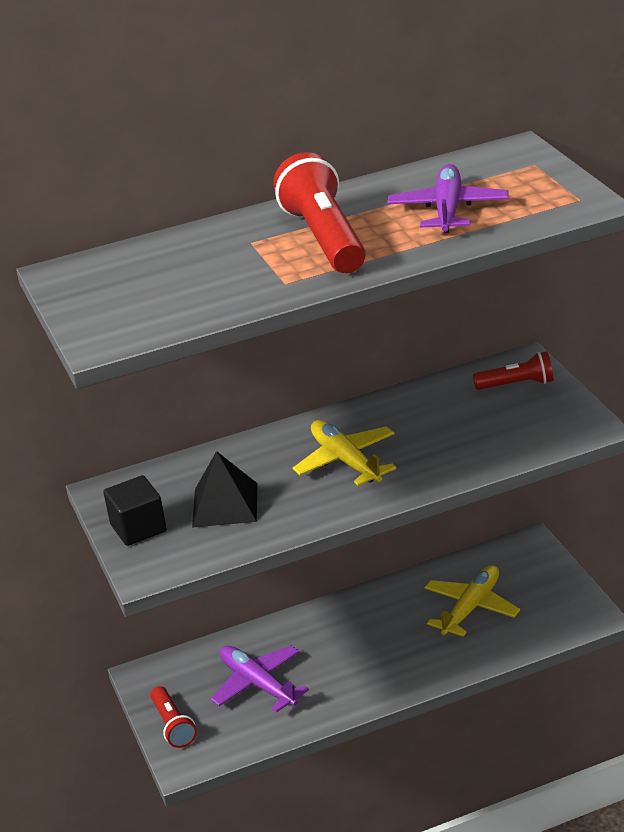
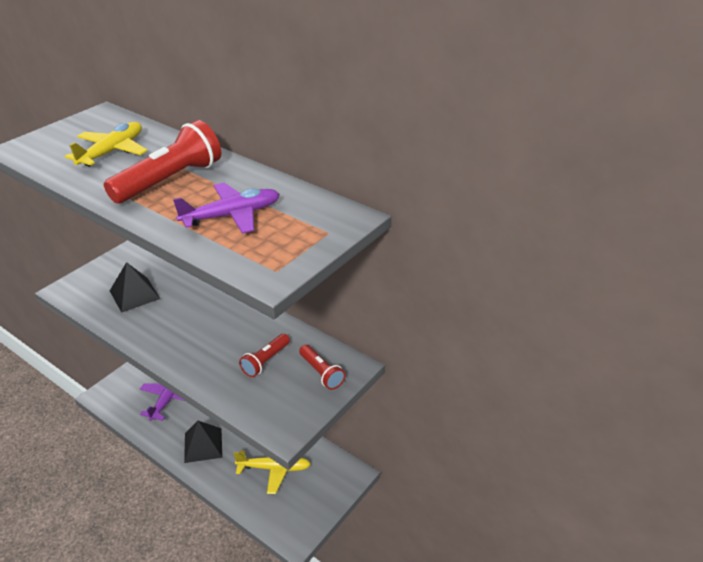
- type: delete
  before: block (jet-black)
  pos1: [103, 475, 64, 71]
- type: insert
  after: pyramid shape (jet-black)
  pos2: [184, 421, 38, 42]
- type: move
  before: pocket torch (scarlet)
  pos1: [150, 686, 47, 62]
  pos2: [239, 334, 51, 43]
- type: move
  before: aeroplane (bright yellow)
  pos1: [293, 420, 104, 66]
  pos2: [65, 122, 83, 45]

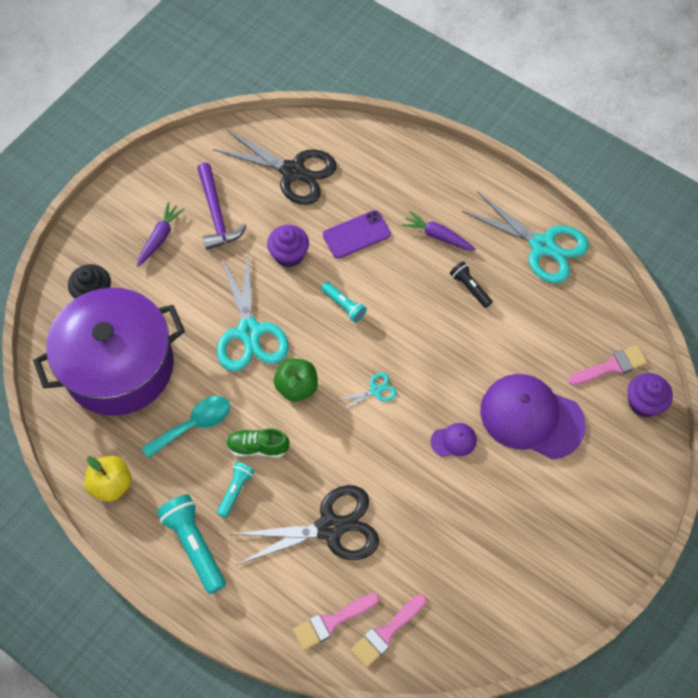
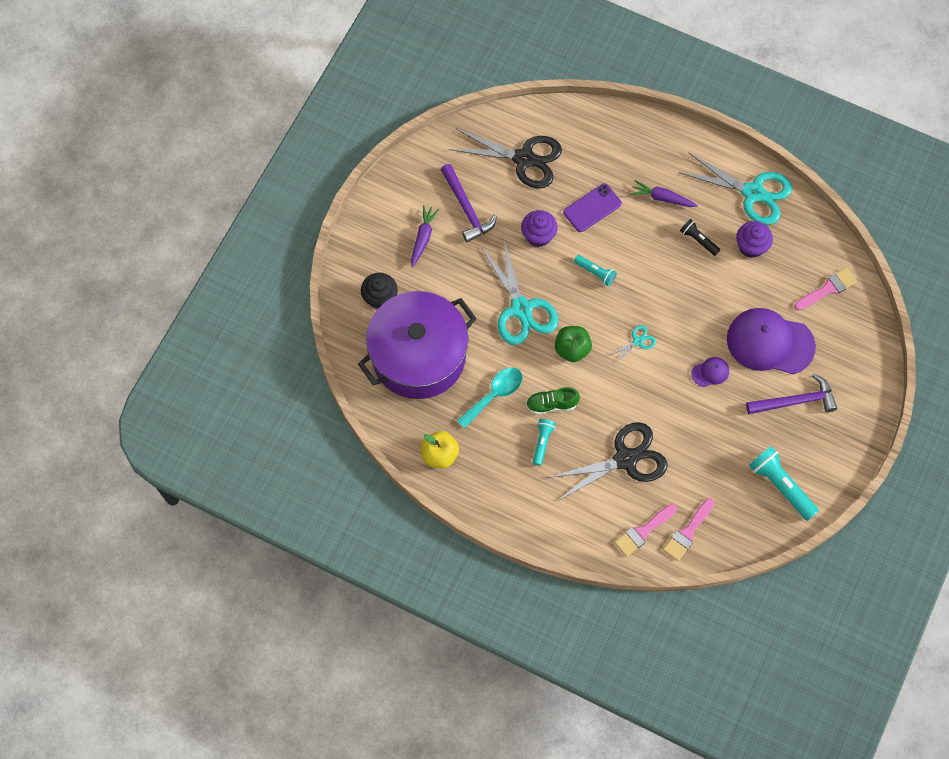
- type: insert
  after: hammer (royal purple)
  pos2: [746, 374, 91, 40]
- type: move
  before: pocket torch (turquoise)
  pos1: [157, 494, 69, 100]
  pos2: [749, 446, 70, 75]
- type: move
  before: muffin (royal purple)
  pos1: [628, 373, 45, 44]
  pos2: [736, 221, 37, 37]

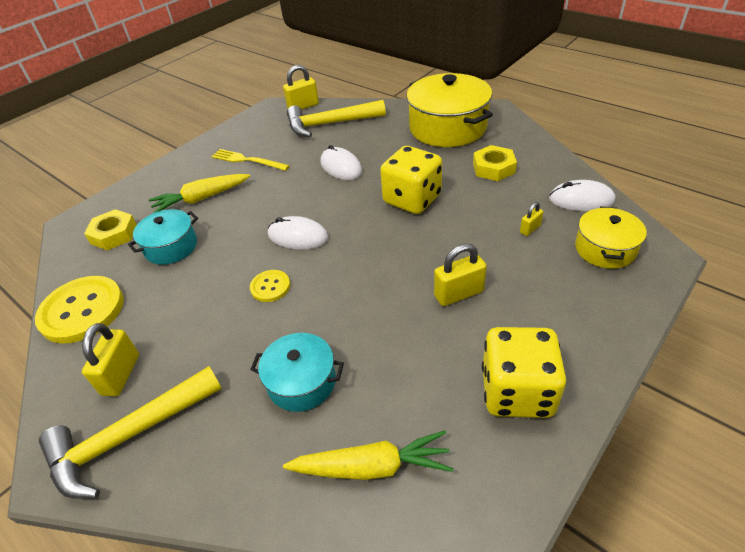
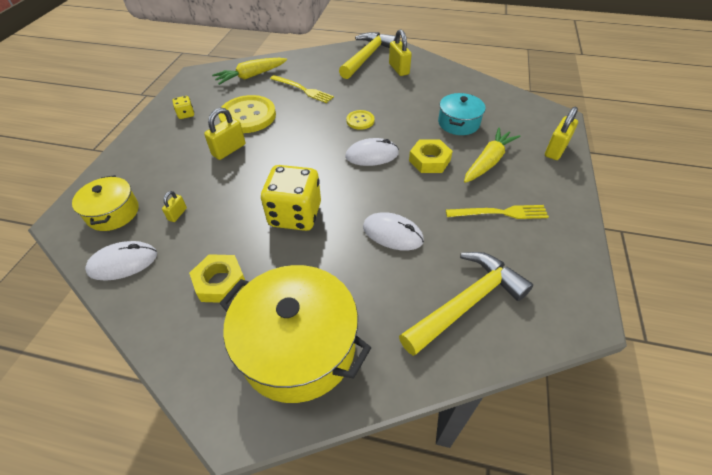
- type: move
  before: sewing button (bright yellow)
  pos1: [35, 276, 89, 68]
  pos2: [219, 95, 57, 38]
- type: move
  before: hexagon nut (bright yellow)
  pos1: [84, 209, 53, 41]
  pos2: [409, 139, 44, 34]
- type: move
  before: small lock (bright yellow)
  pos1: [283, 65, 36, 45]
  pos2: [545, 107, 33, 53]
- type: replace
  before: cooking pot (turquoise)
  after: dinner fork (bright yellow)
  pos1: [250, 333, 94, 79]
  pos2: [270, 75, 64, 28]
- type: resize
  before: game die (bright yellow)
  pos1: [482, 327, 84, 91]
  pos2: [172, 96, 22, 23]
  scale: 0.44

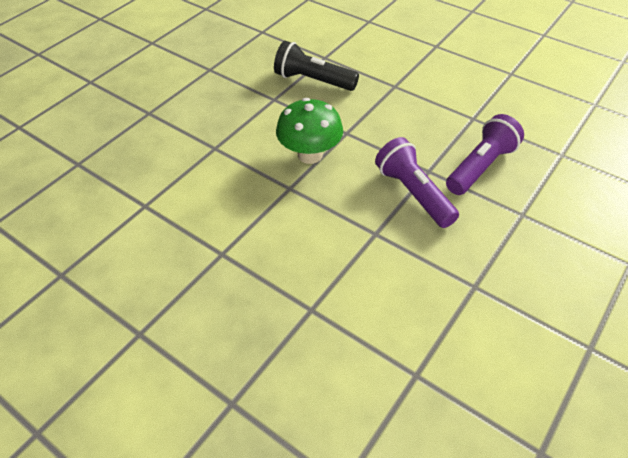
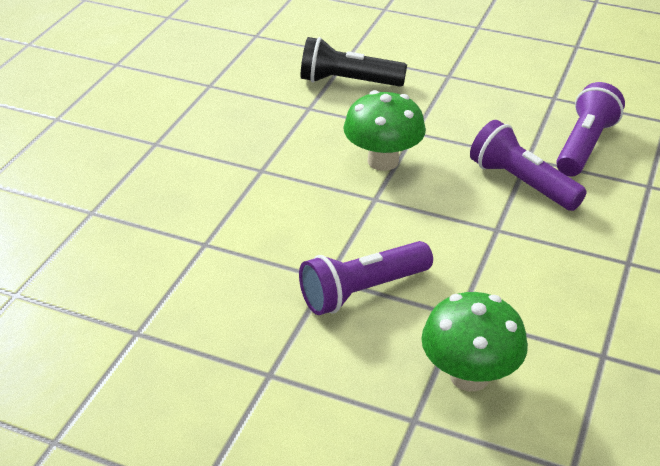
- type: insert
  after: pocket torch (royal purple)
  pos2: [299, 241, 134, 74]
- type: insert
  after: fungus (emerald)
  pos2: [421, 292, 107, 99]

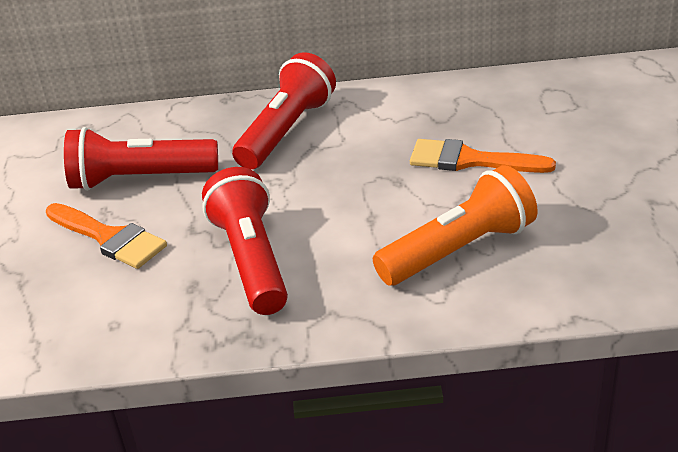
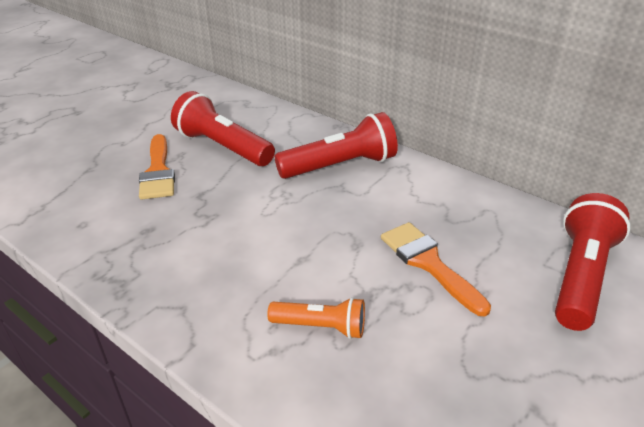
- type: move
  before: pocket torch (scarlet)
  pos1: [202, 167, 86, 148]
  pos2: [555, 193, 76, 138]
- type: resize
  before: pocket torch (orange)
  pos1: [373, 165, 165, 121]
  pos2: [267, 297, 98, 42]
  scale: 0.58

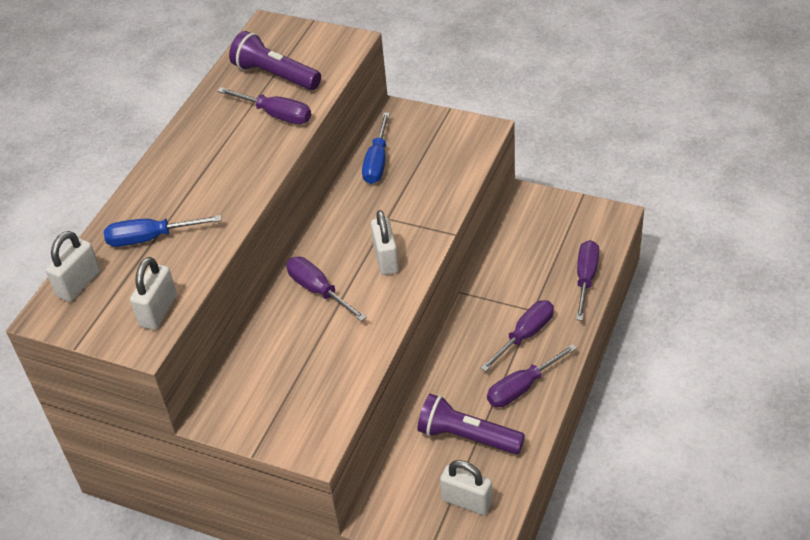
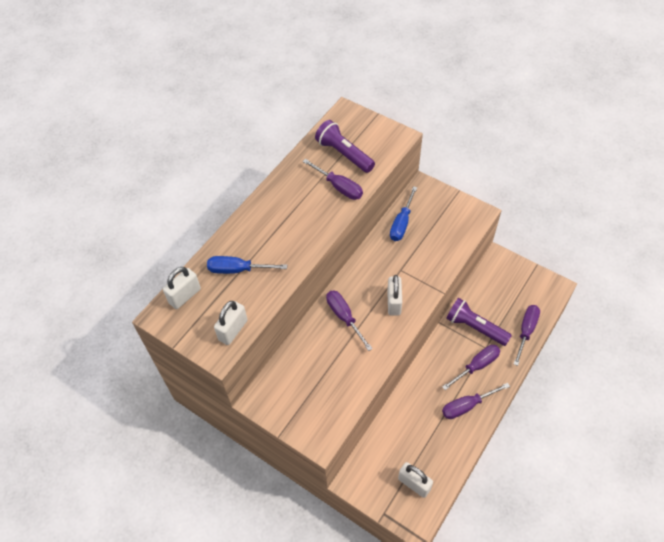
- type: move
  before: pocket torch (royal purple)
  pos1: [417, 394, 108, 60]
  pos2: [446, 298, 66, 48]

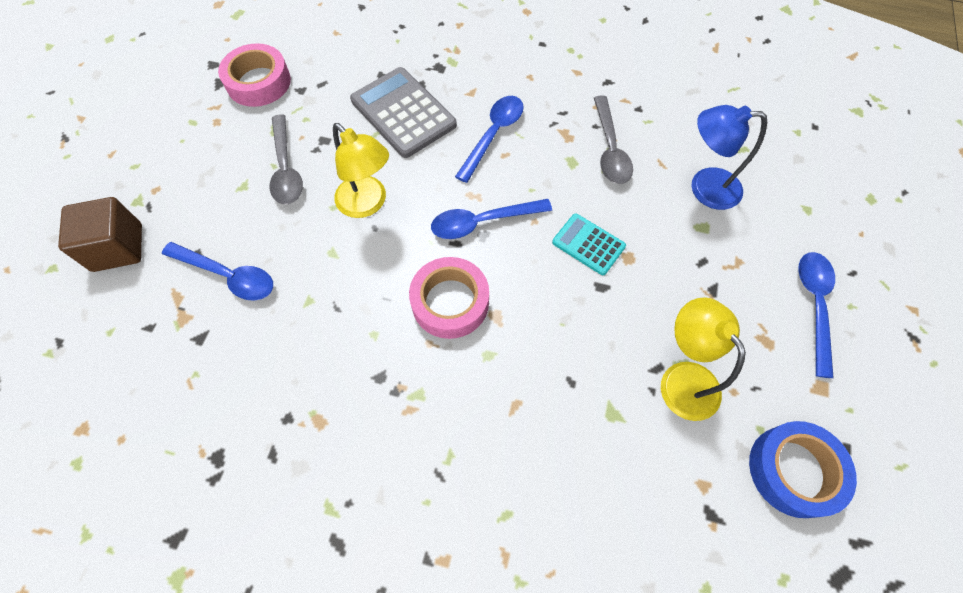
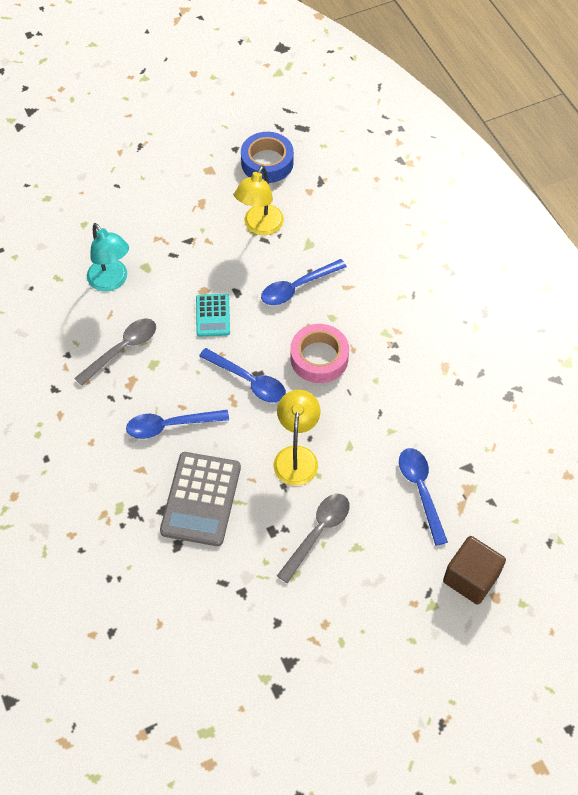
- type: delete
  before: sticky tape (rosy)
  pos1: [218, 43, 73, 64]
- type: move
  before: teaspoon (cobalt)
  pos1: [799, 252, 36, 126]
  pos2: [261, 259, 86, 46]
- type: recolor
  before: reading lamp (cobalt)
  after: reading lamp (turquoise)
  pos1: [692, 105, 75, 105]
  pos2: [87, 223, 42, 69]

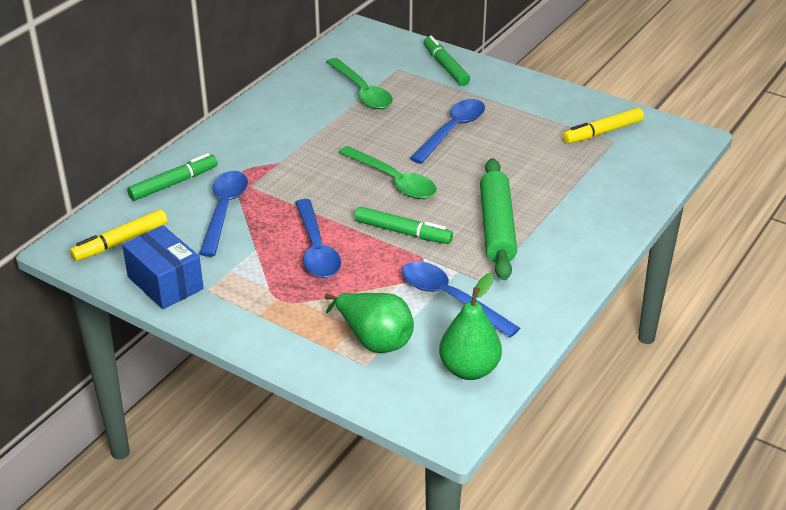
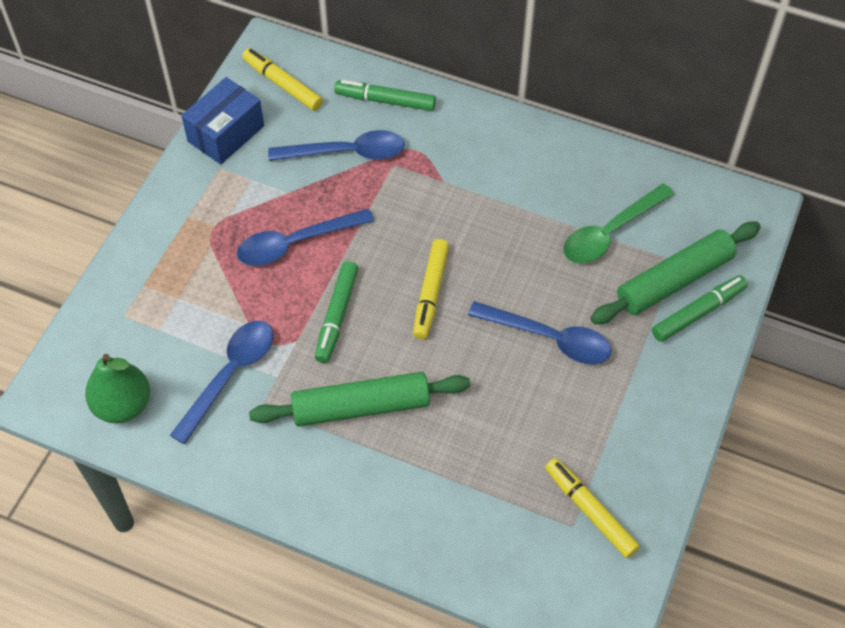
- type: delete
  before: pear (emerald)
  pos1: [325, 293, 89, 60]
- type: insert
  after: rolling pin (emerald)
  pos2: [591, 222, 170, 102]
- type: replace
  before: teaspoon (emerald)
  after: marker (bright yellow)
  pos1: [338, 146, 99, 53]
  pos2: [413, 239, 36, 100]
- type: rotate
  before: marker (emerald)
  pos1: [127, 153, 91, 48]
  pos2: [334, 80, 102, 31]
  turn: 150

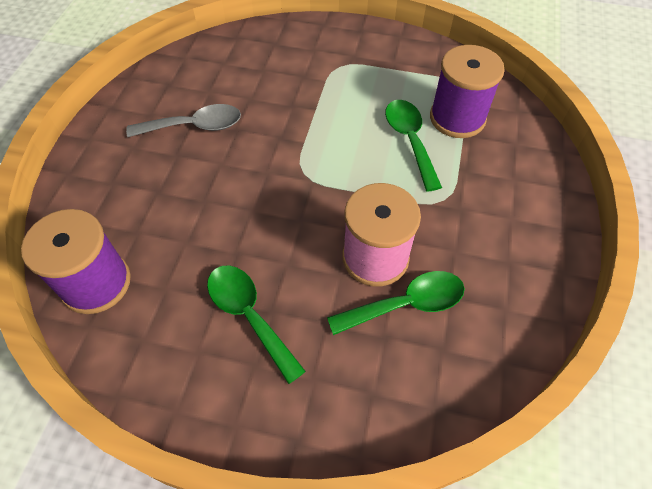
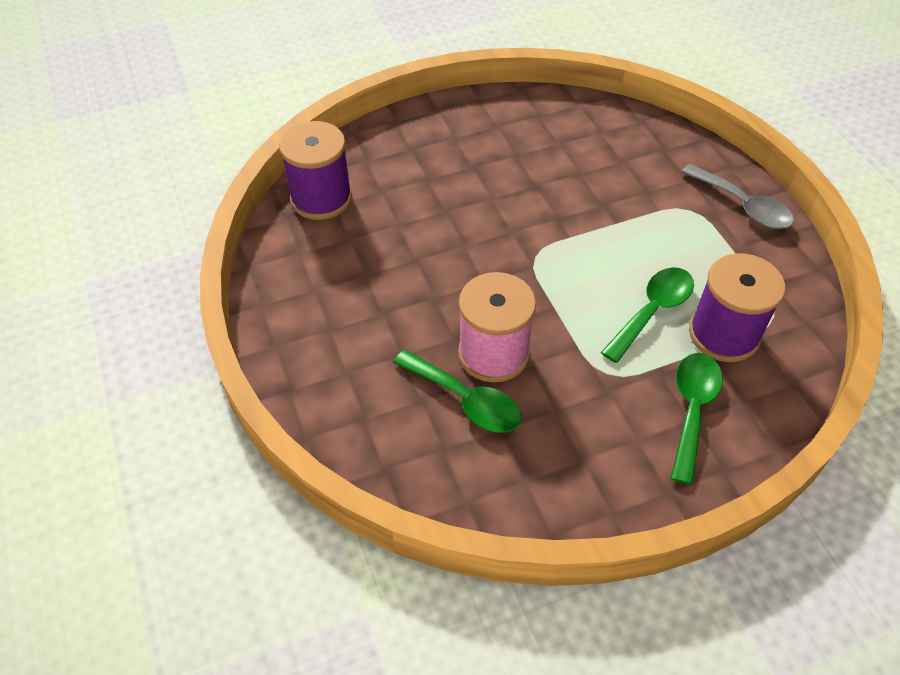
- type: move
  before: teaspoon (grey)
  pos1: [126, 104, 115, 33]
  pos2: [681, 164, 113, 65]
- type: move
  before: teaspoon (emerald)
  pos1: [207, 265, 99, 119]
  pos2: [670, 353, 53, 132]

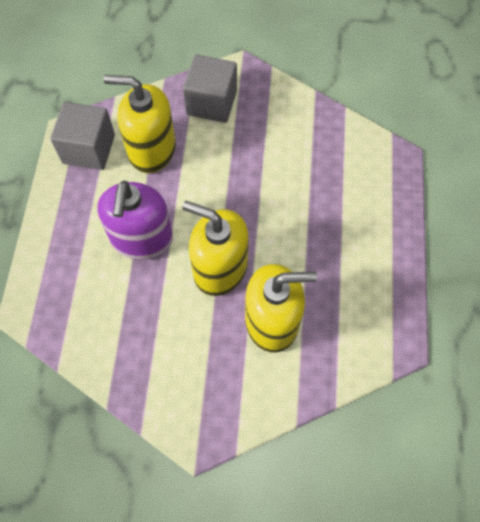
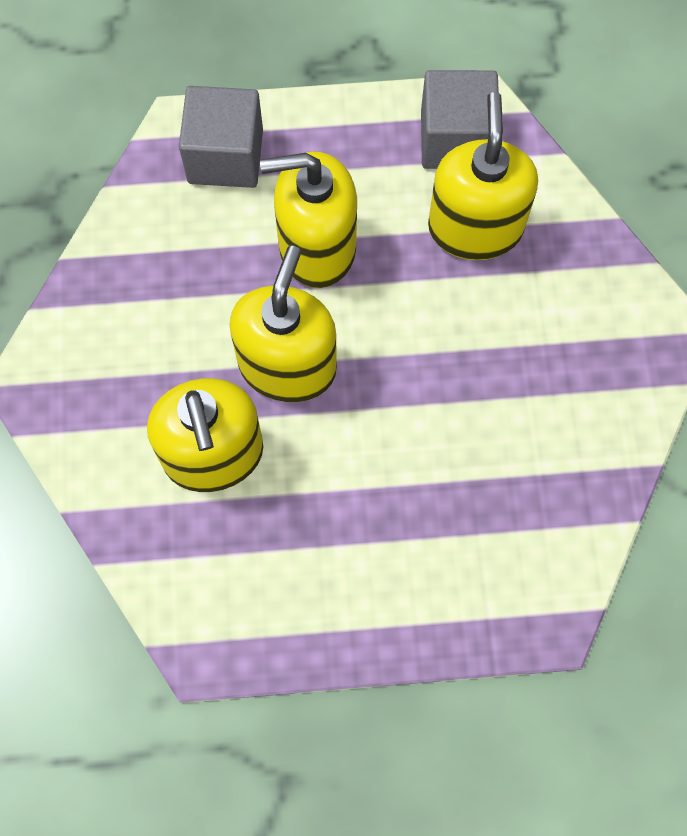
- type: move
  before: block (grey)
  pos1: [183, 54, 54, 69]
  pos2: [179, 86, 84, 102]
- type: recolor
  before: soap dispenser (royal purple)
  after: soap dispenser (bright yellow)
  pos1: [97, 181, 76, 79]
  pos2: [260, 151, 97, 137]

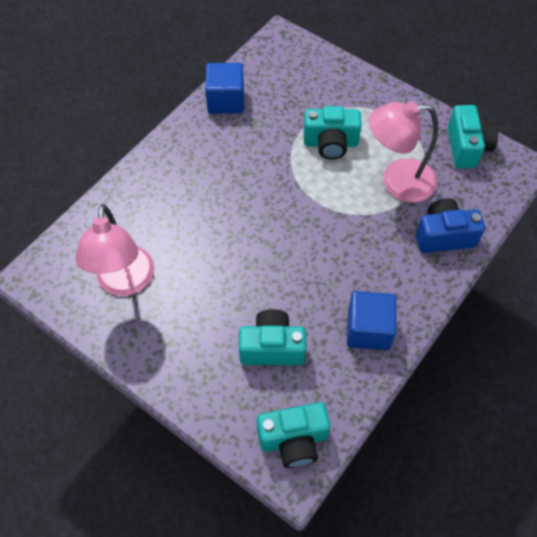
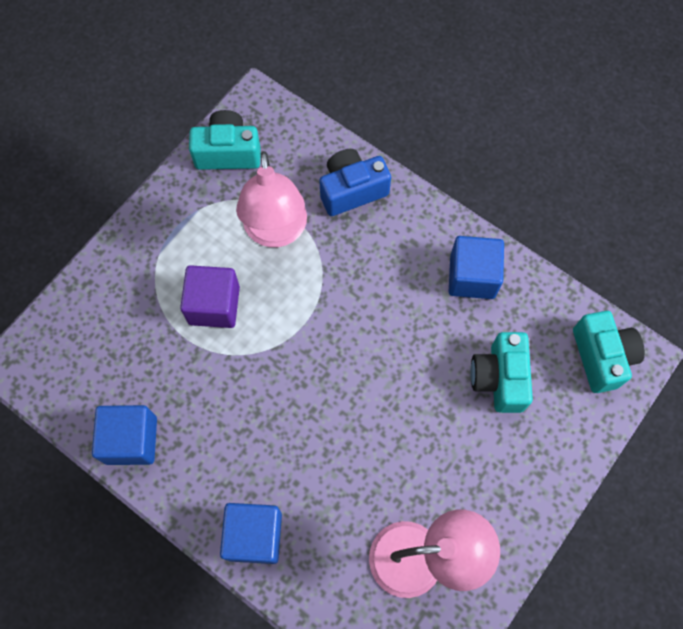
- type: insert
  after: block (cobalt)
  pos2: [220, 503, 62, 61]
- type: replace
  before: compact camera (turquoise)
  after: block (royal purple)
  pos1: [304, 106, 58, 53]
  pos2: [180, 265, 60, 63]
- type: rotate
  before: compact camera (cobalt)
  pos1: [416, 198, 69, 55]
  pos2: [319, 149, 72, 67]
  turn: 75

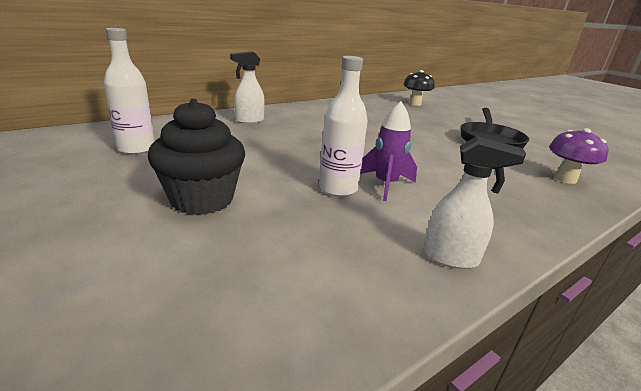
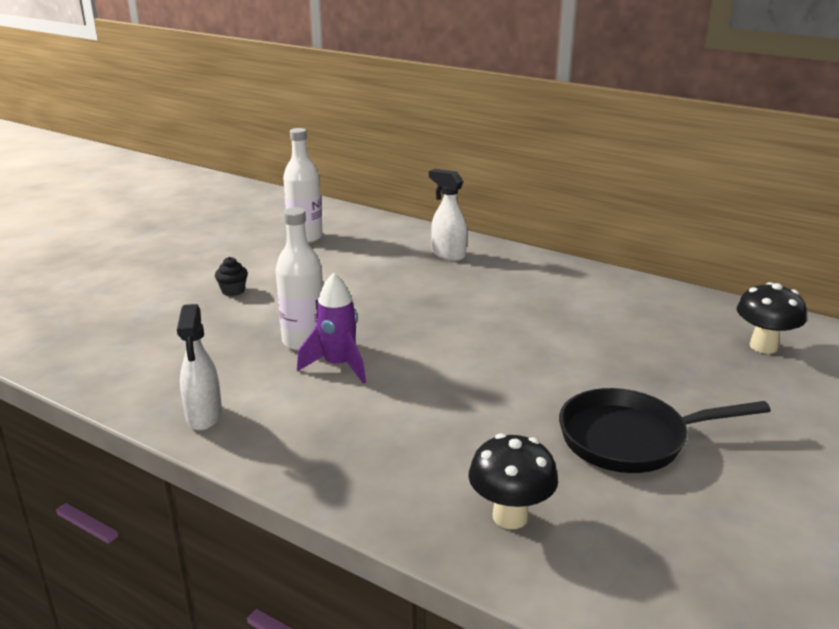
- type: recolor
  before: fungus (royal purple)
  after: fungus (jet-black)
  pos1: [549, 128, 60, 56]
  pos2: [468, 433, 90, 96]
- type: resize
  before: muffin (jet-black)
  pos1: [148, 99, 97, 116]
  pos2: [215, 257, 33, 39]
  scale: 0.42

